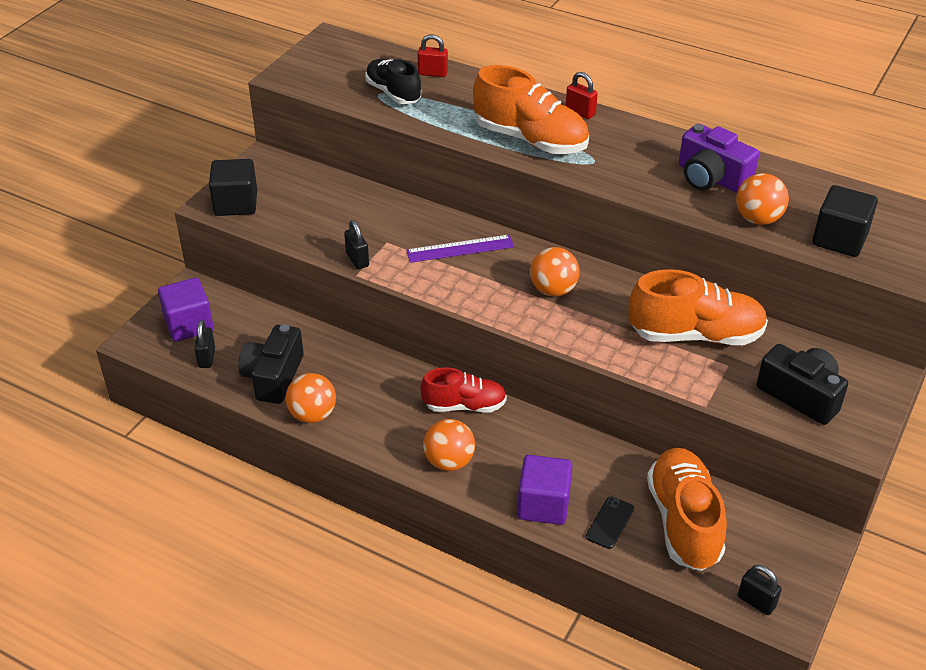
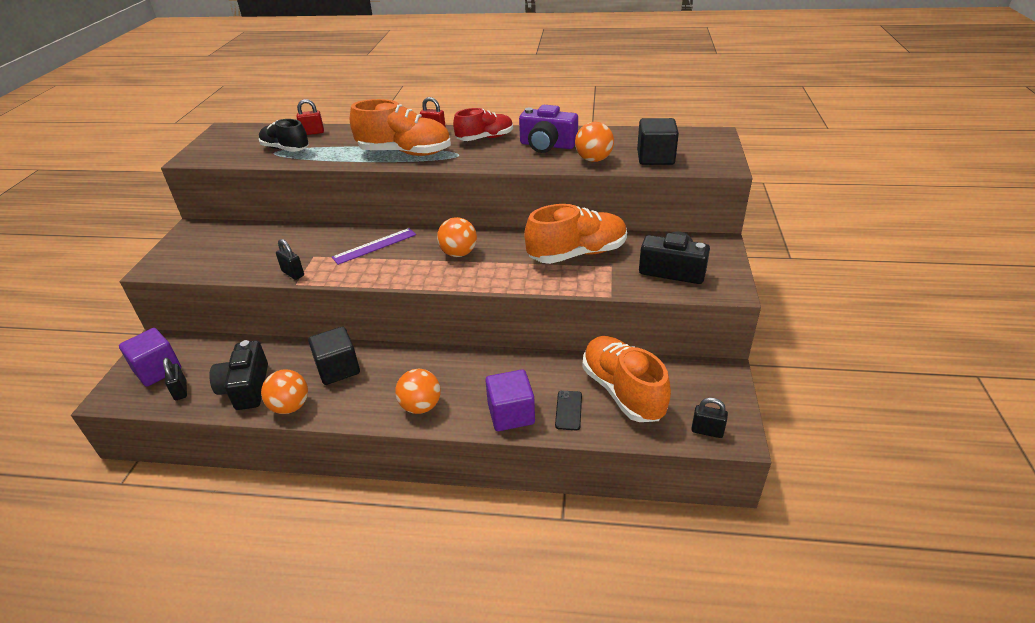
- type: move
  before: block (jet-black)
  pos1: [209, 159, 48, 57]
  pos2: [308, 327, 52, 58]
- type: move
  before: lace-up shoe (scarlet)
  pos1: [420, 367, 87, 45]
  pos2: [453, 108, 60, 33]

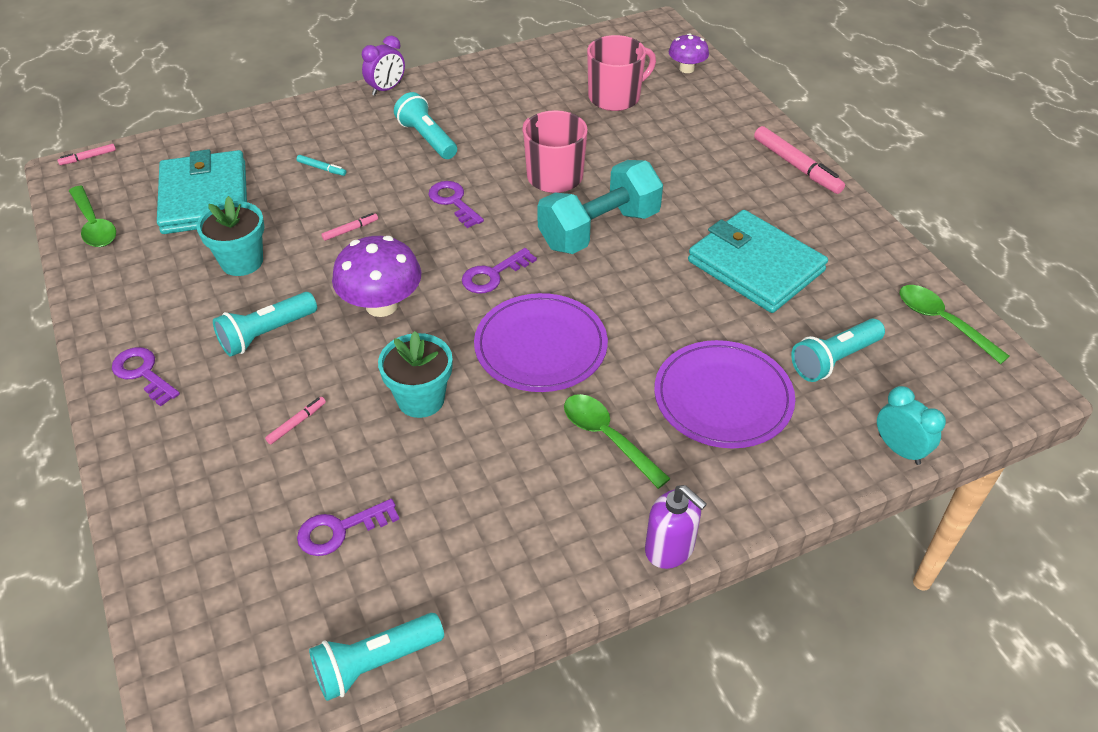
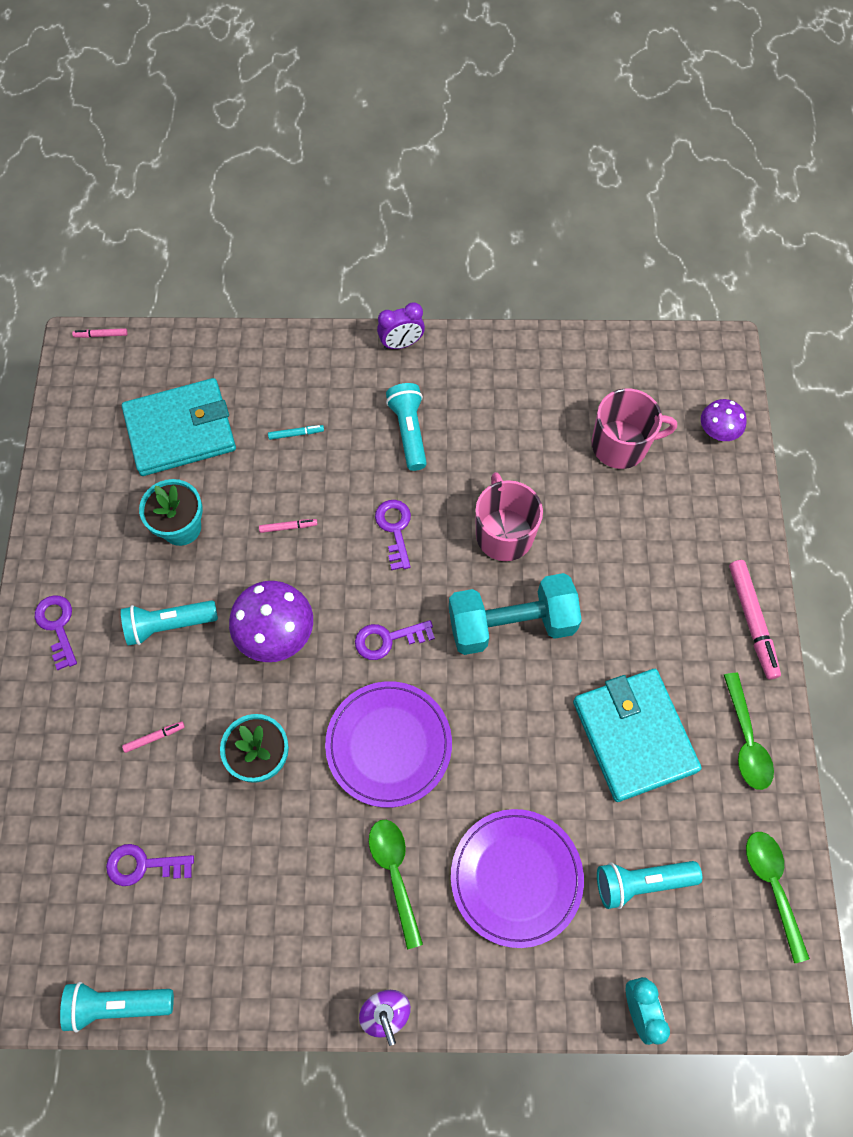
- type: move
  before: teaspoon (emerald)
  pos1: [69, 186, 47, 61]
  pos2: [724, 673, 50, 117]
- type: rotate
  before: billfold (turquoise)
  pos1: [157, 149, 90, 85]
  pos2: [122, 378, 114, 98]
  turn: 60
- type: rotate
  before: marker (turquoise)
  pos1: [297, 155, 49, 21]
  pos2: [268, 425, 56, 15]
  turn: -60

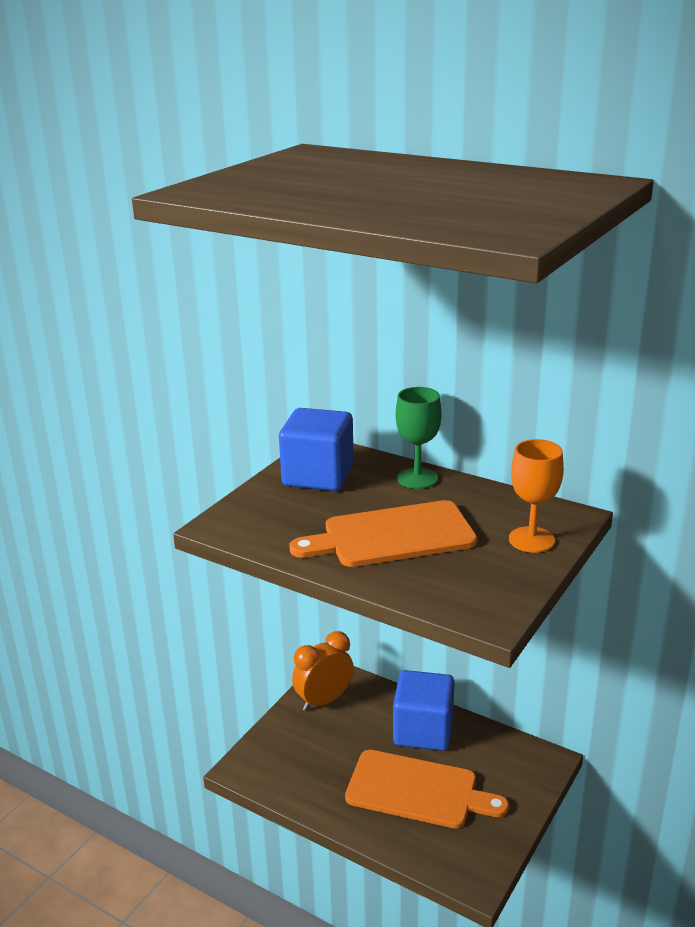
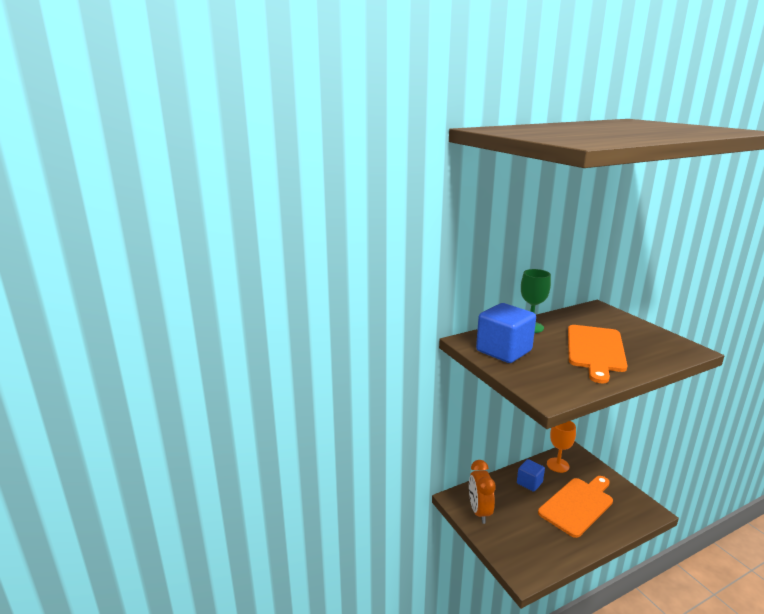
- type: move
  before: chalice (orange)
  pos1: [509, 439, 55, 114]
  pos2: [547, 421, 29, 52]
- type: resize
  before: block (cobalt)
  pos1: [393, 670, 61, 81]
  pos2: [517, 459, 28, 33]
  scale: 0.59

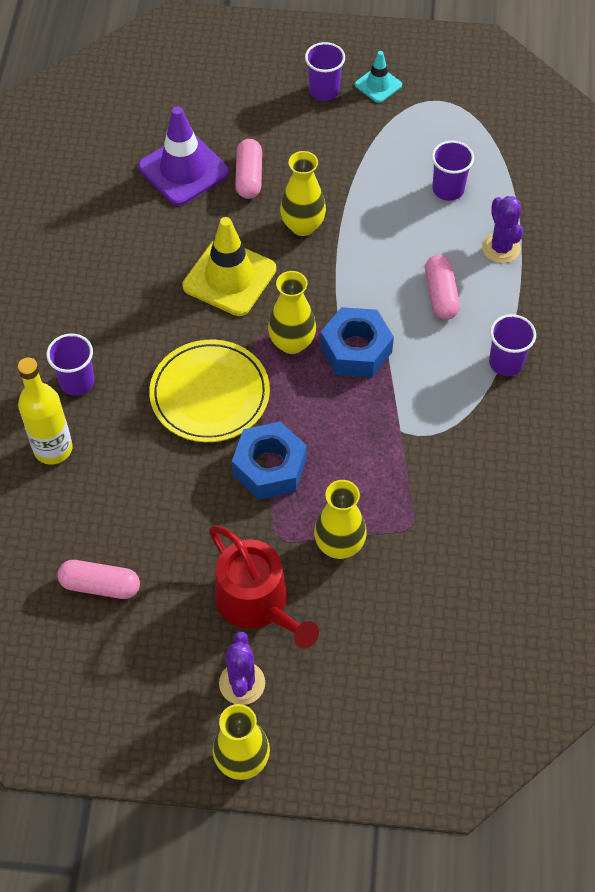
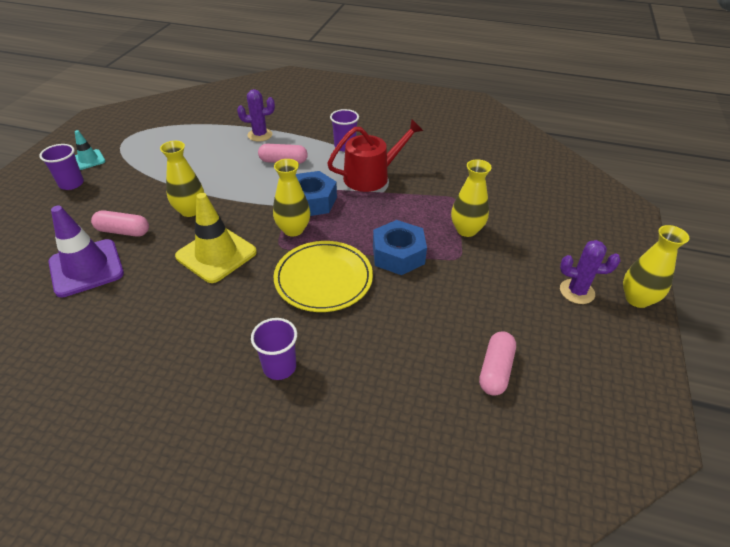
- type: delete
  before: flask (bright yellow)
  pos1: [17, 358, 56, 107]
- type: delete
  before: beaker (royal purple)
  pos1: [432, 141, 42, 60]
- type: move
  before: watering can (scarlet)
  pos1: [209, 525, 110, 123]
  pos2: [327, 119, 96, 73]

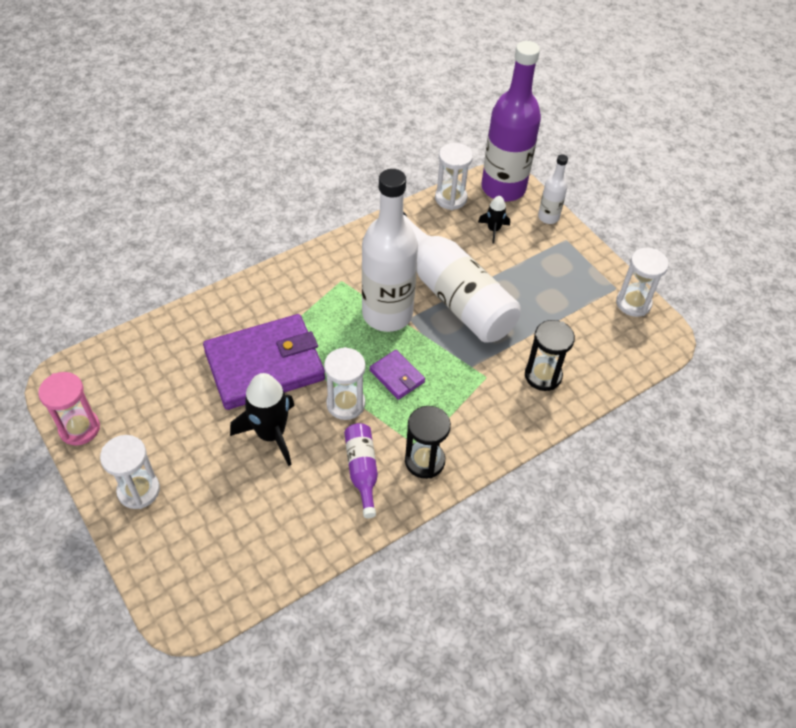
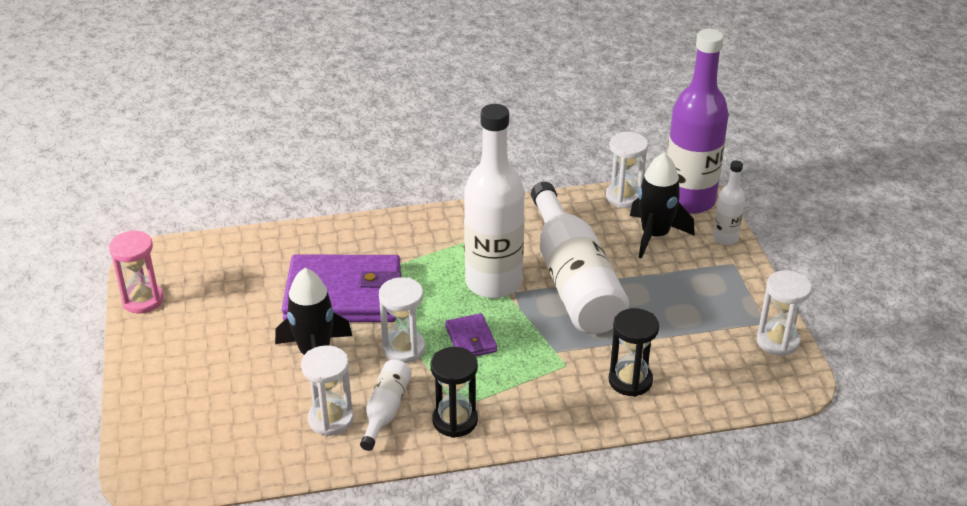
- type: move
  before: sand timer (snow-white)
  pos1: [100, 435, 60, 74]
  pos2: [301, 345, 53, 91]
- type: recolor
  before: flask (royal purple)
  after: flask (snow-white)
  pos1: [344, 423, 34, 95]
  pos2: [360, 360, 52, 91]
- type: resize
  before: spaceship (jet-black)
  pos1: [478, 196, 32, 47]
  pos2: [630, 153, 65, 106]
  scale: 1.86

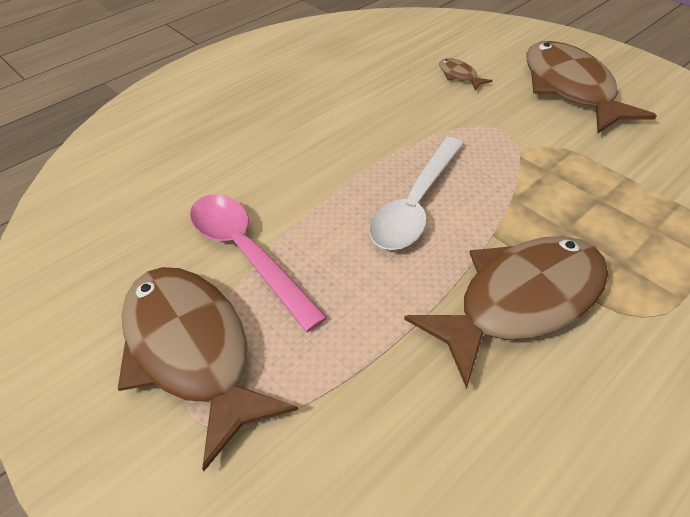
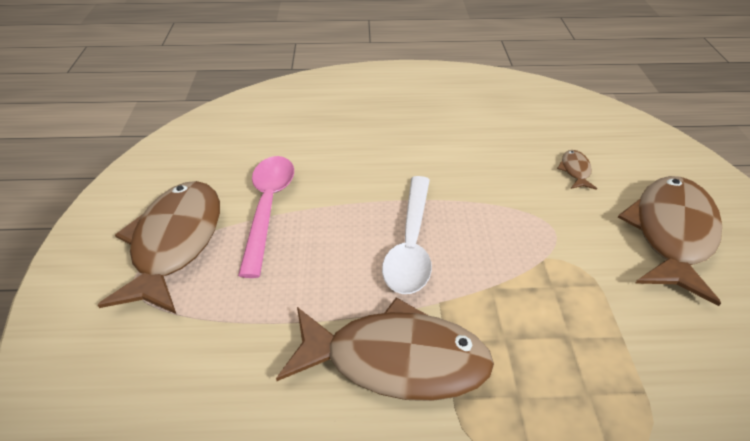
- type: rotate
  before: teaspoon (snow-white)
  pos1: [369, 137, 95, 113]
  pos2: [382, 176, 50, 118]
  turn: -60

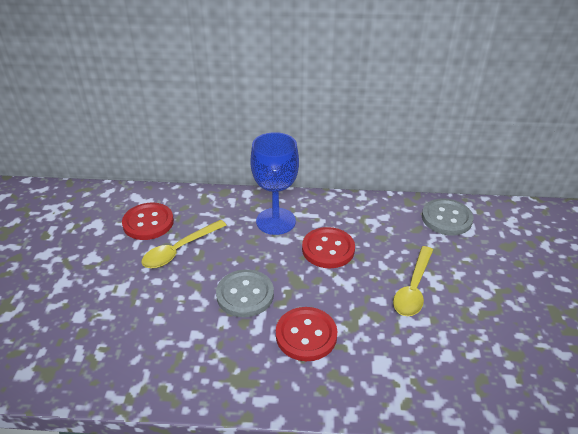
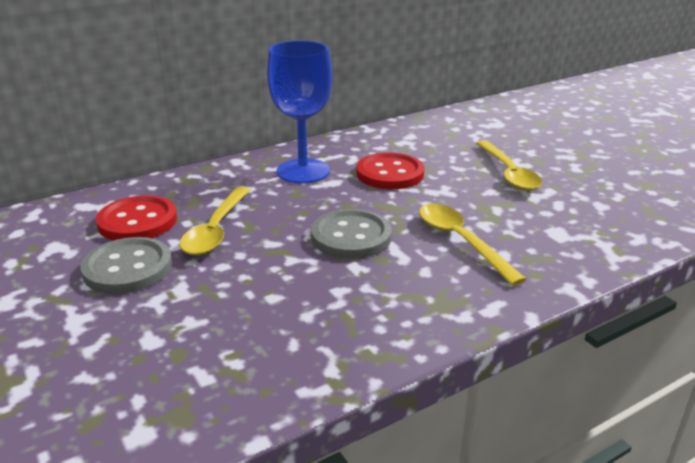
- type: move
  before: sewing button (grey)
  pos1: [422, 199, 51, 36]
  pos2: [80, 237, 92, 57]
- type: replace
  before: sewing button (scarlet)
  after: teaspoon (bright yellow)
  pos1: [276, 307, 61, 54]
  pos2: [419, 204, 108, 82]

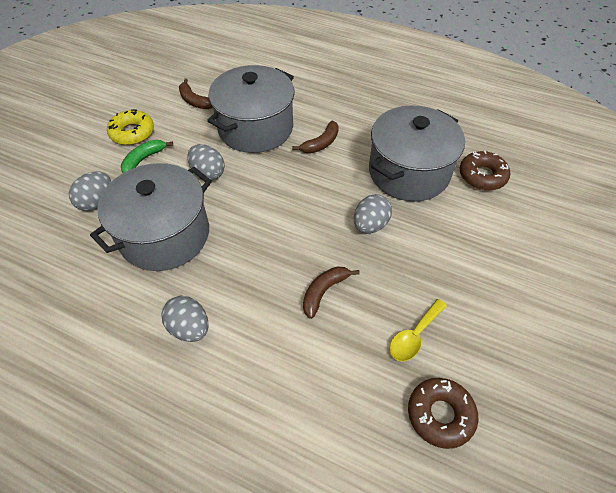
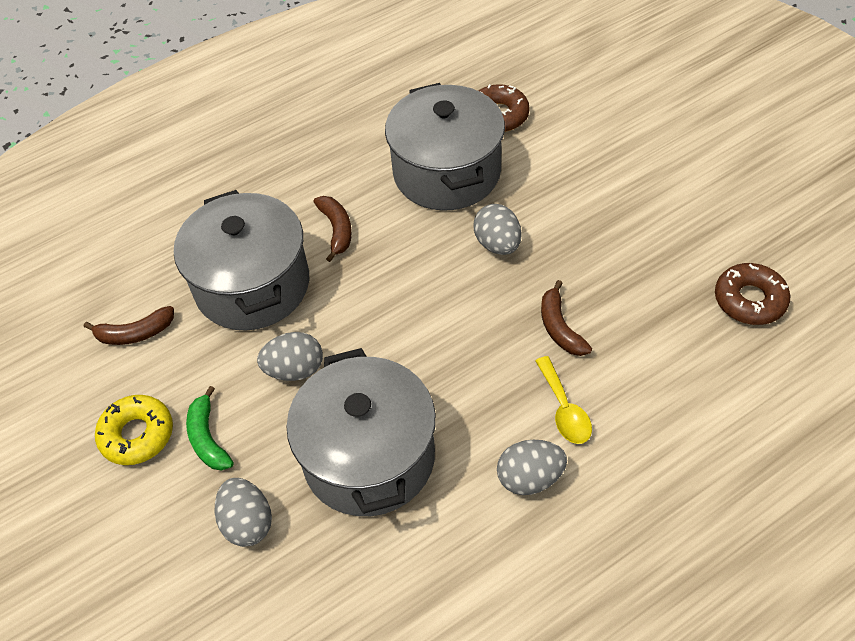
- type: move
  before: teaspoon (bright yellow)
  pos1: [390, 299, 57, 62]
  pos2: [535, 356, 57, 88]

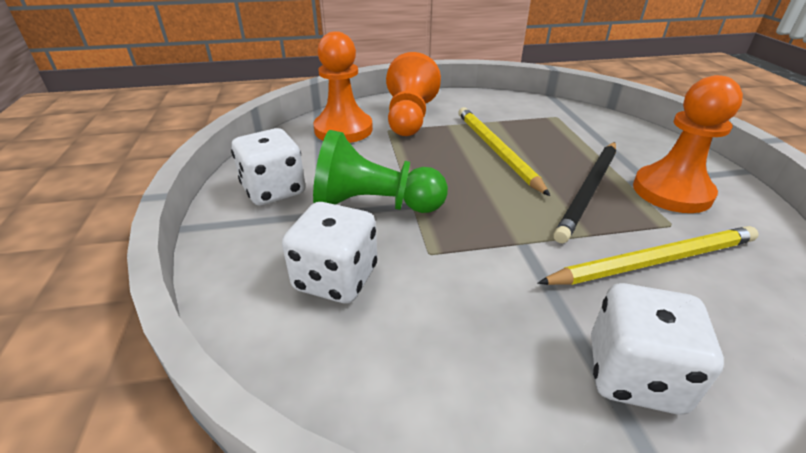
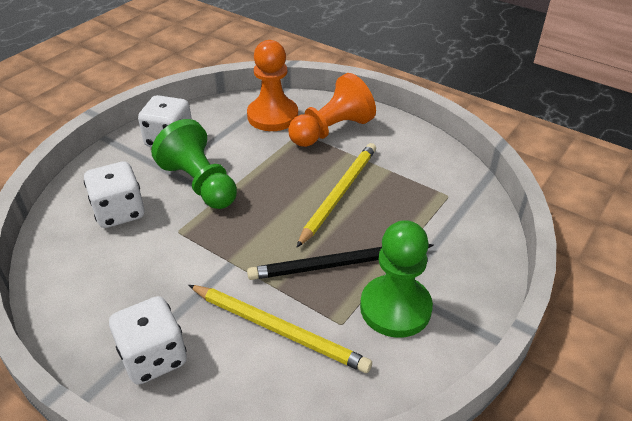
- type: recolor
  before: game pawn (orange)
  after: game pawn (emerald)
  pos1: [633, 75, 110, 138]
  pos2: [360, 220, 73, 118]

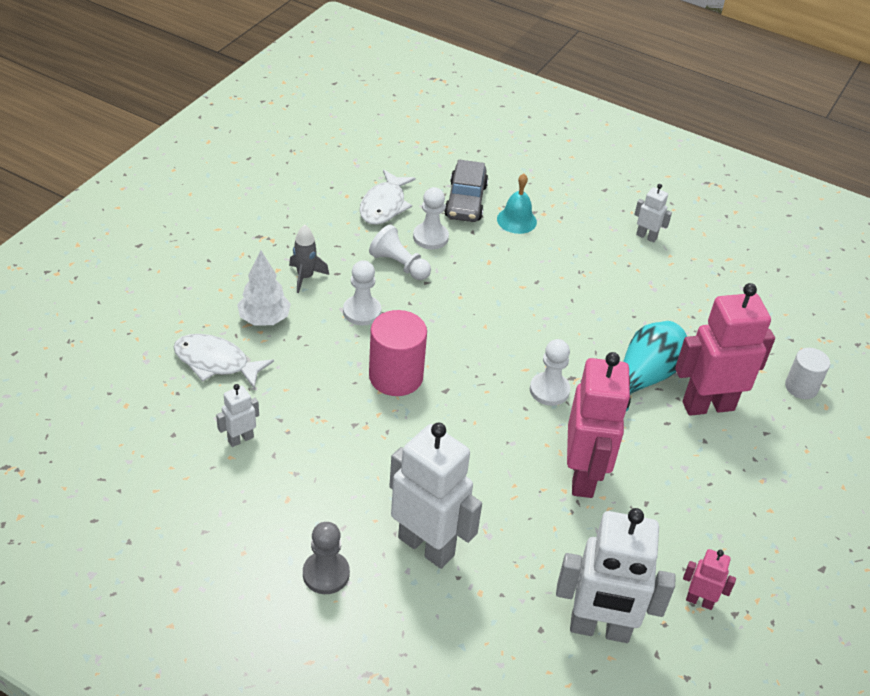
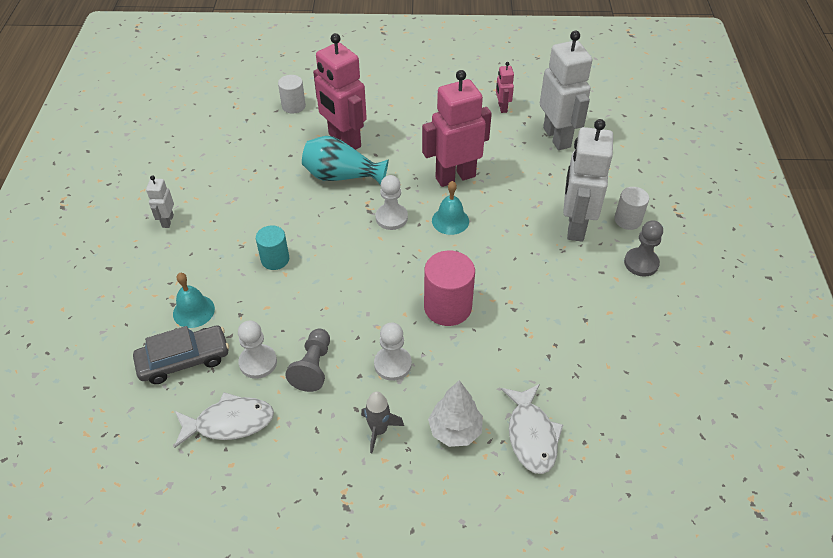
- type: delete
  before: toy robot (snow-white)
  pos1: [216, 384, 43, 63]
- type: insert
  after: solid cylinder (turquoise)
  pos2: [256, 225, 33, 45]
- type: insert
  after: bell (turquoise)
  pos2: [432, 181, 37, 54]
- type: insert
  after: solid cylinder (snow-white)
  pos2: [614, 187, 35, 43]
- type: recolor
  before: game pawn (snow-white)
  after: game pawn (grey)
  pos1: [369, 225, 62, 55]
  pos2: [285, 329, 45, 63]

